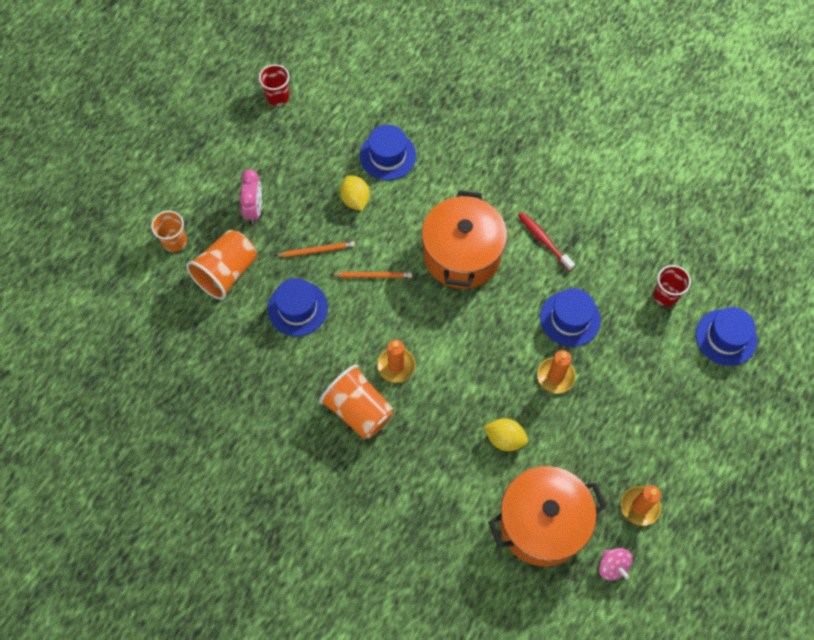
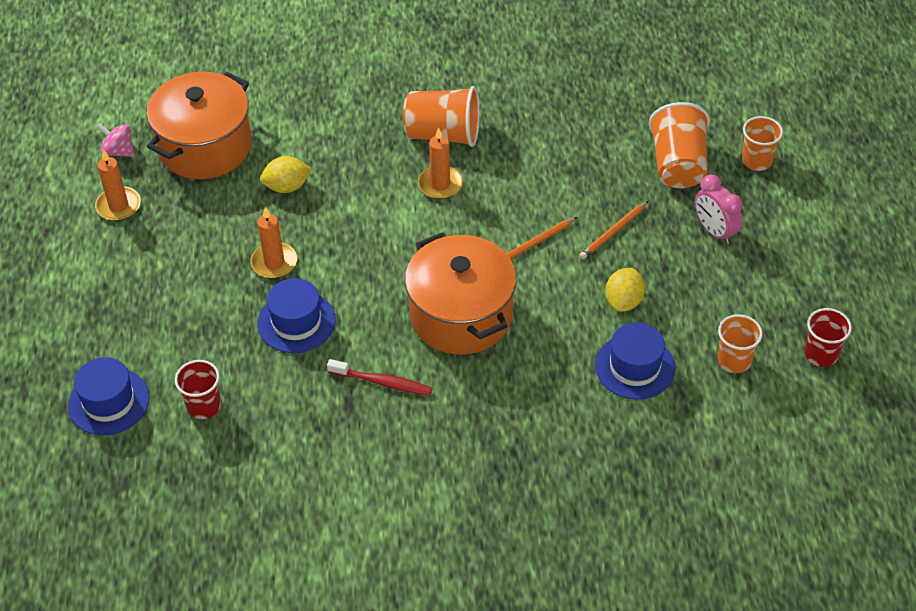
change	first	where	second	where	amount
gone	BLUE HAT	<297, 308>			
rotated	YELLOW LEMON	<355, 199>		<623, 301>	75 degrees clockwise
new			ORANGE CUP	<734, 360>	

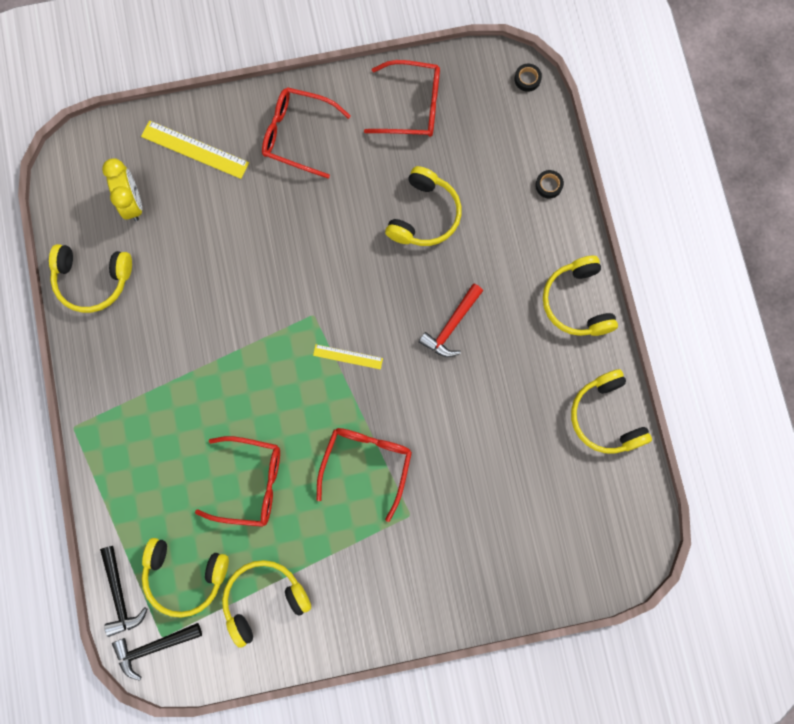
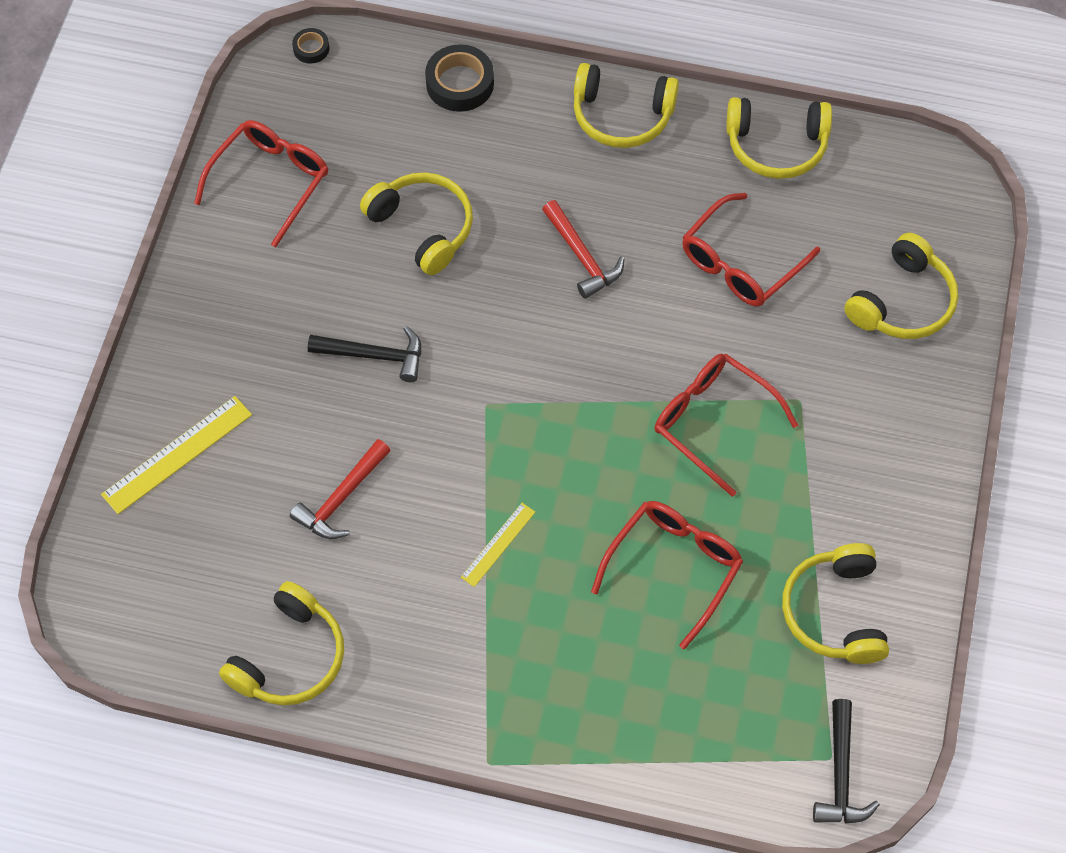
change	first	where	second	where	amount
shifted	BLACK HAMMER	<120, 595>		<374, 355>	
gone	YELLOW CLOCK	<132, 203>			
shifted	YELLOW HEADPHONES	<184, 576>		<902, 302>	
shifted	RED GLASSES	<298, 135>		<741, 262>	
shifted	YELLOW RULER	<348, 357>		<498, 544>	
scaled	BLACK TAPE	<548, 185>		<460, 83>	x1.86
new			RED HAMMER	<341, 498>	

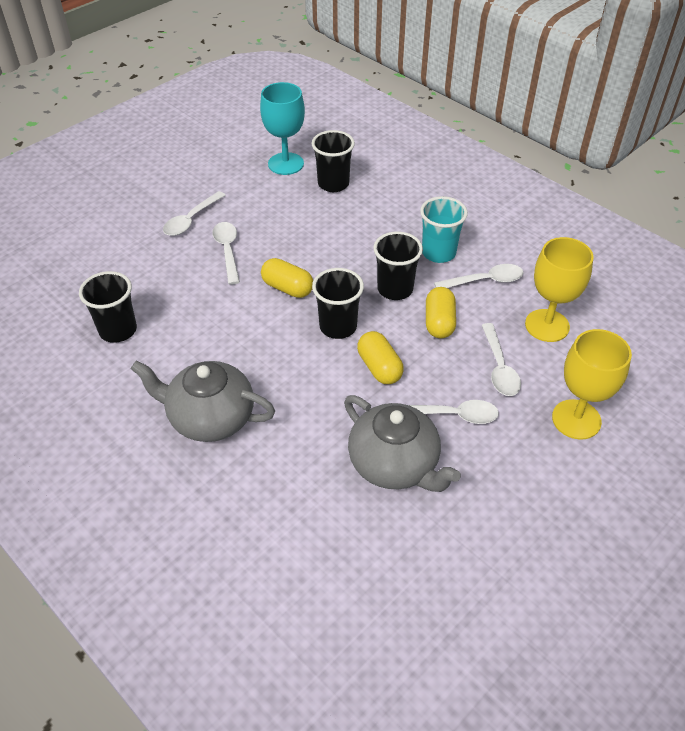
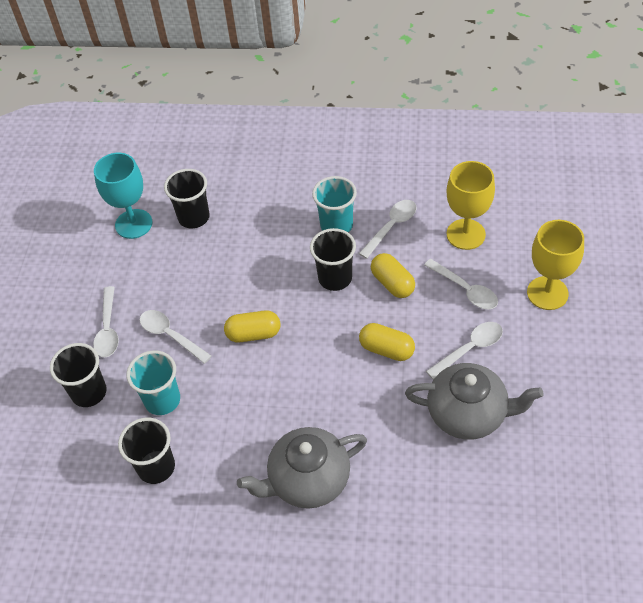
change	first	where	second	where	amount
shifted	BLACK CUP	<338, 327>		<89, 392>	
new			TURQUOISE CUP	<162, 400>	

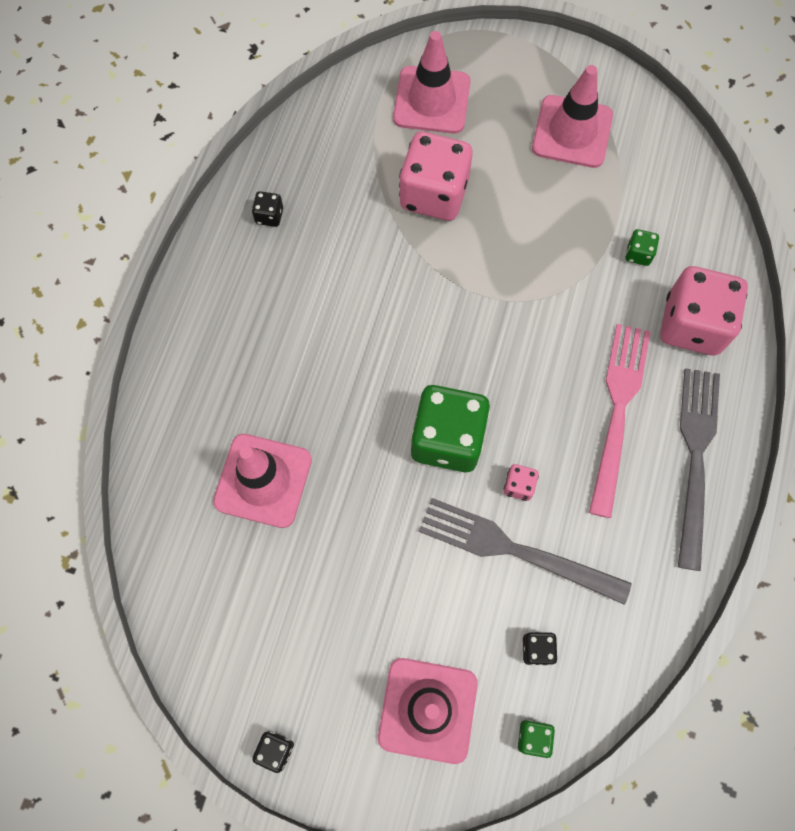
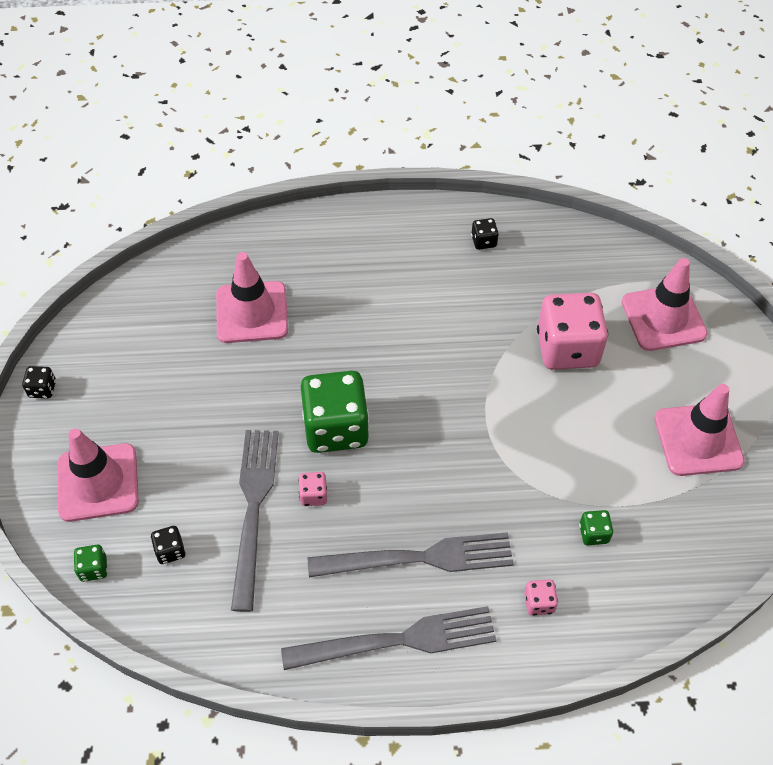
change	first	where	second	where	amount
repainted	PINK FORK	<618, 410>	GREY FORK	<419, 558>	
scaled	PINK DICE	<692, 325>		<539, 603>	x0.42

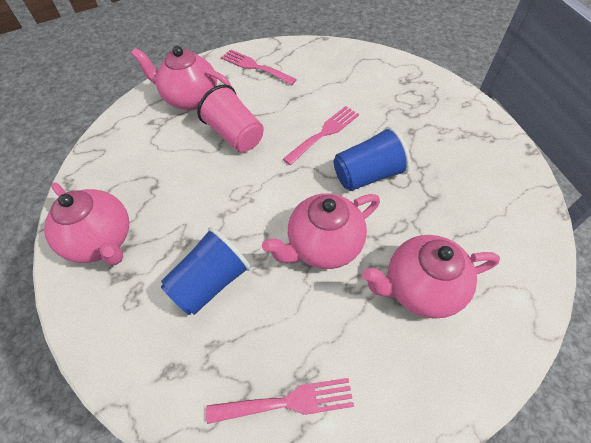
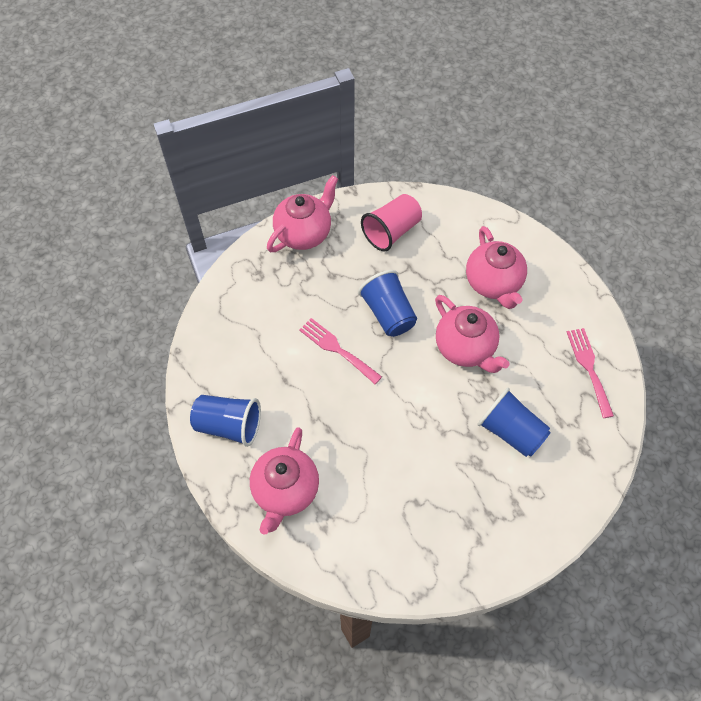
change	first	where	second	where	amount
shifted	PINK TEAPOT	<102, 241>		<304, 233>	
shifted	PINK CUP	<235, 135>		<391, 232>	
swapped	PINK FORK	<255, 66>	BLUE CUP	<229, 425>	

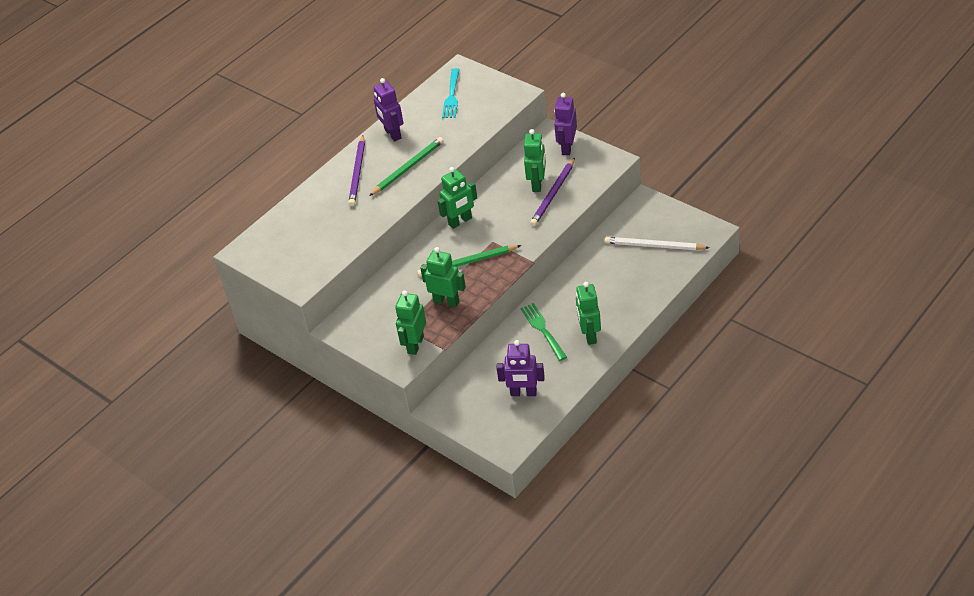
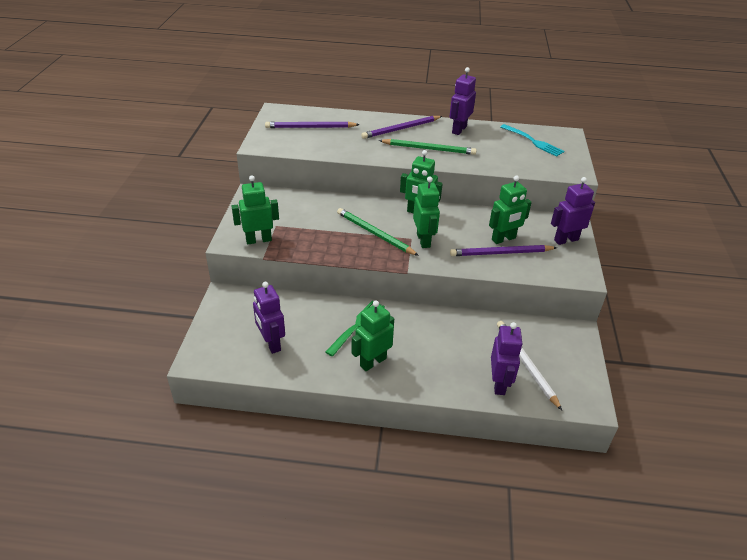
change	first	where	second	where	amount
shifted	GREEN ROBOT	<446, 301>		<423, 240>	
rotated	TURQUOISE FORK	<452, 95>		<532, 141>	105 degrees counterclockwise
new			PURPLE PENCIL	<310, 127>	
new			PURPLE ROBOT	<499, 384>	

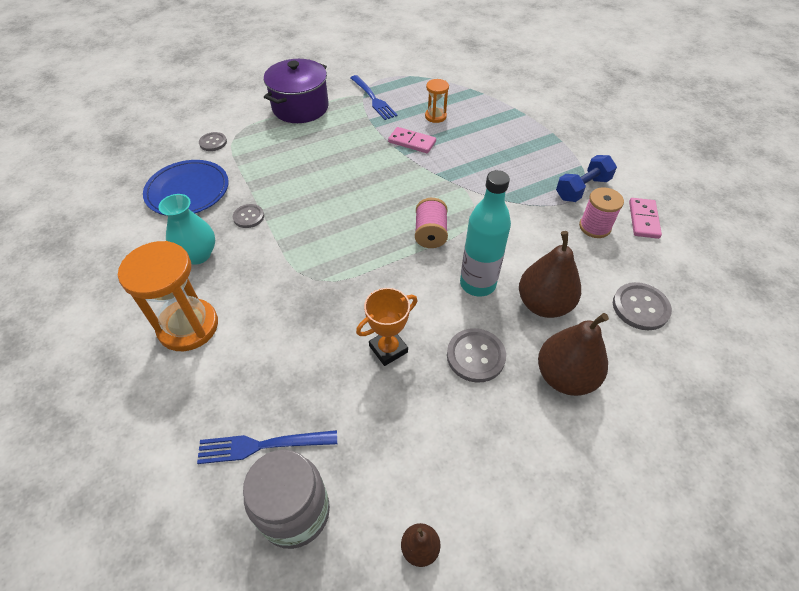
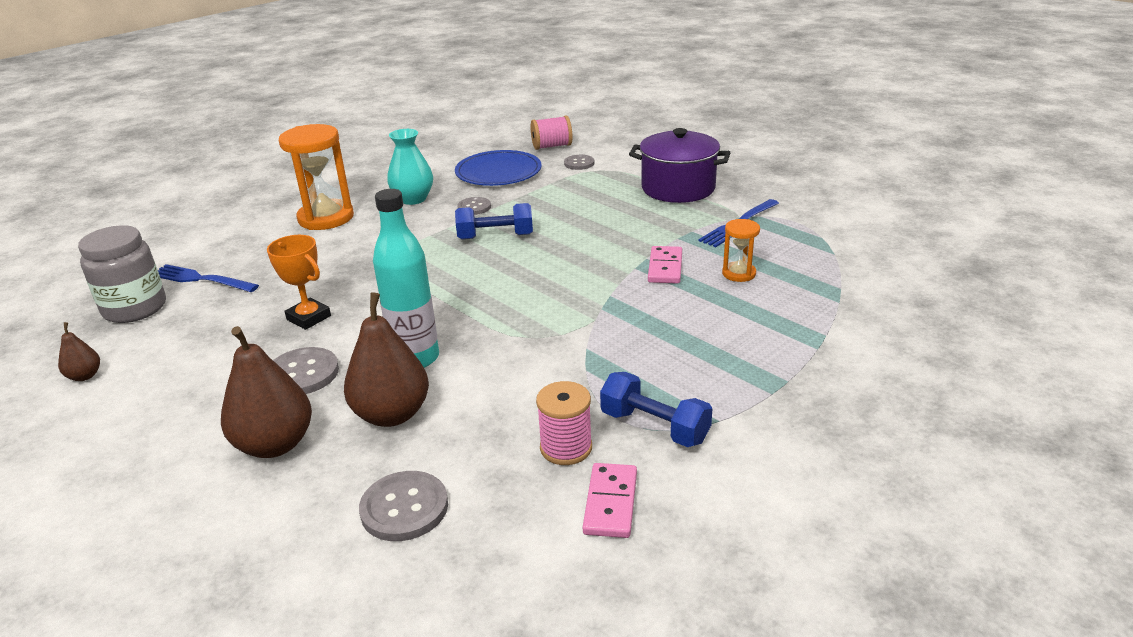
change	first	where	second	where	amount
rotated	BLUE FORK	<261, 446>		<200, 279>	45 degrees counterclockwise
shifted	PINK SPOOL	<430, 234>		<552, 146>	
rotated	PINK DOMINO	<643, 220>		<610, 503>	75 degrees counterclockwise
new			BLUE DUMBBELL	<495, 236>	

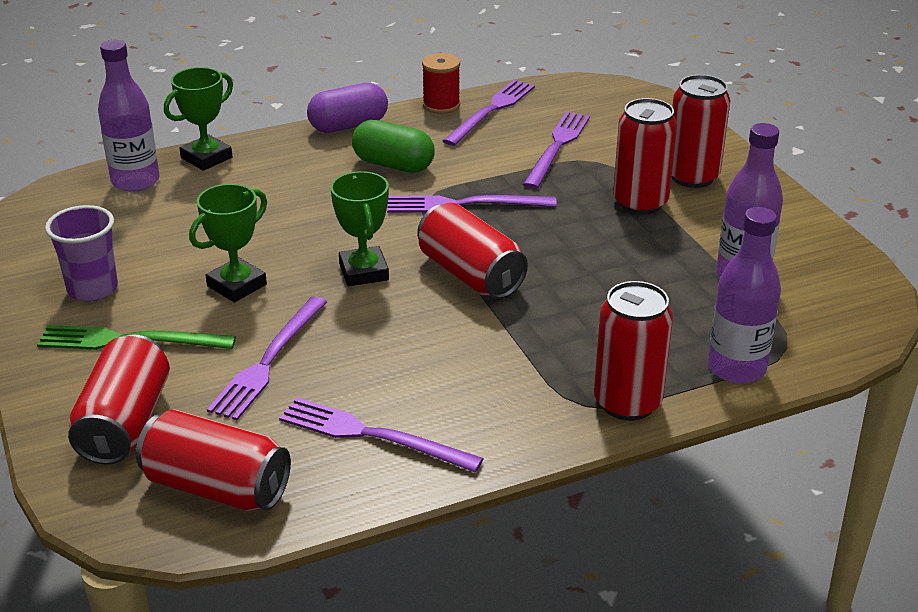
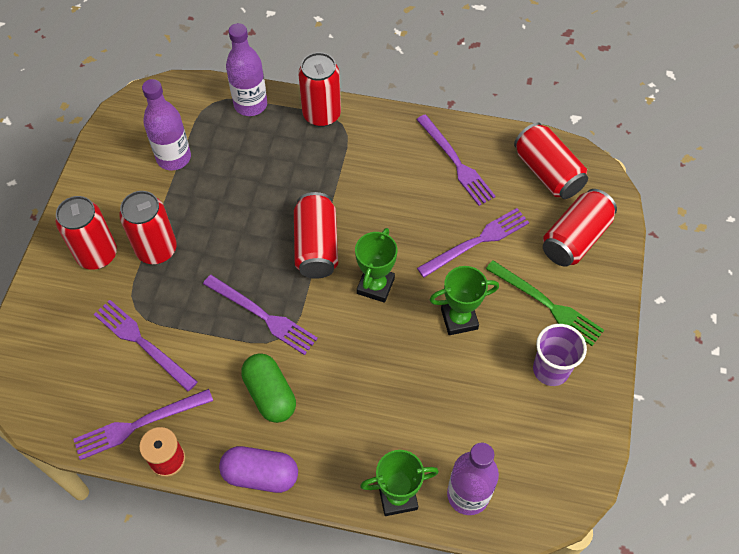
change	first	where	second	where	amount
rotated	PURPLE FORK	<557, 147>		<142, 343>	75 degrees clockwise

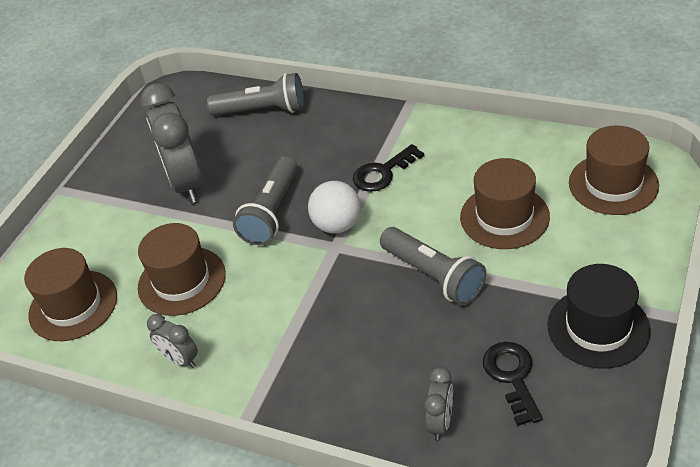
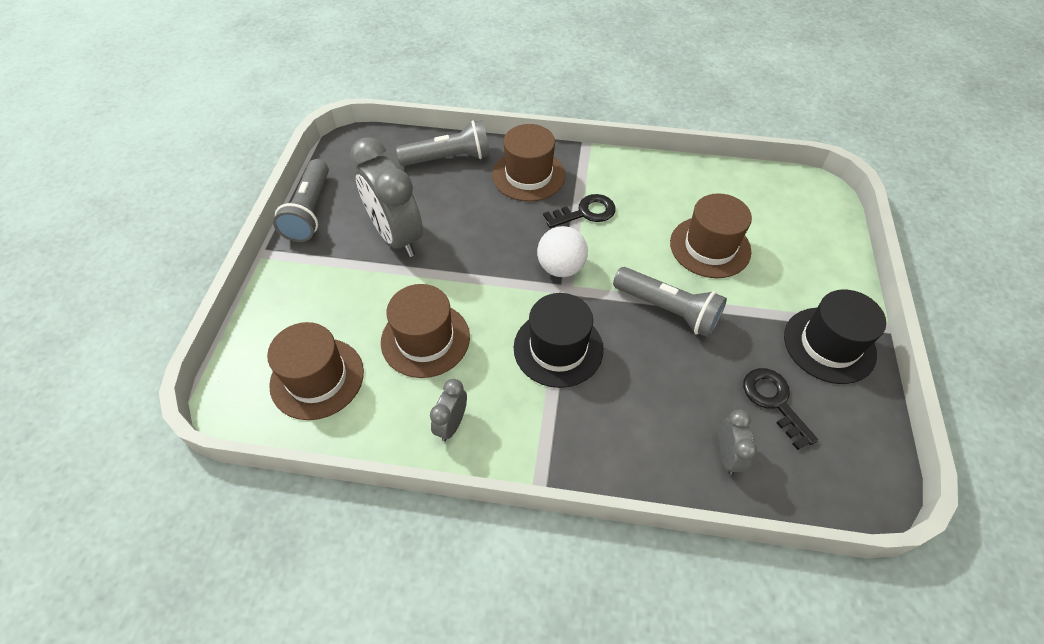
change	first	where	second	where	amount
rotated	GREY CLOCK	<180, 360>		<451, 424>	90 degrees clockwise
shifted	GREY FLASHLIGHT	<272, 212>		<310, 211>	
rotated	BLACK KEY	<383, 173>		<585, 212>	150 degrees counterclockwise
shifted	BROWN HAT	<613, 184>		<528, 175>	
new			BLACK HAT	<558, 348>	

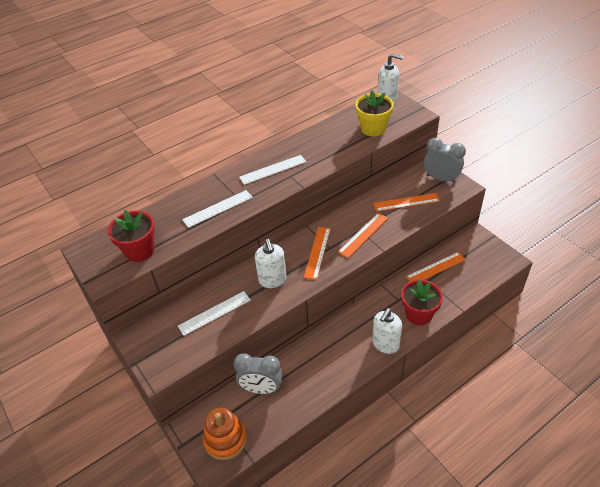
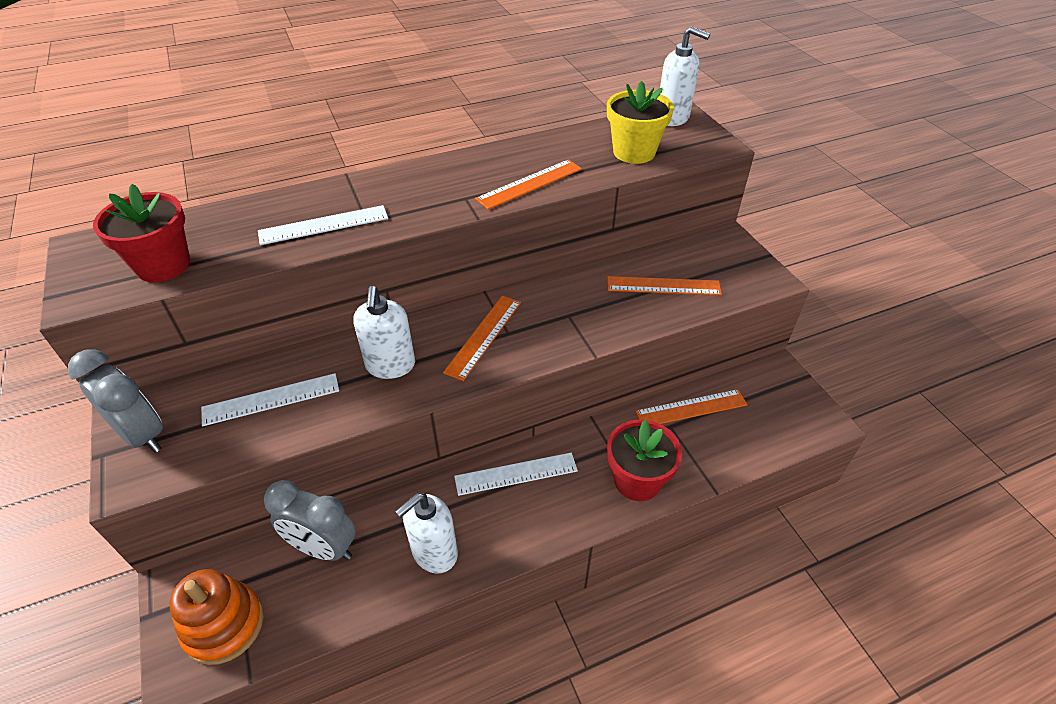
change	first	where	second	where	amount
shifted	WHITE RULER	<273, 169>		<516, 474>	
shifted	ORANGE RULER	<363, 235>		<530, 184>	
shifted	WHITE SOAP DISPENSER	<385, 344>		<434, 553>	
shifted	GREY CLOCK	<441, 179>		<142, 435>	

